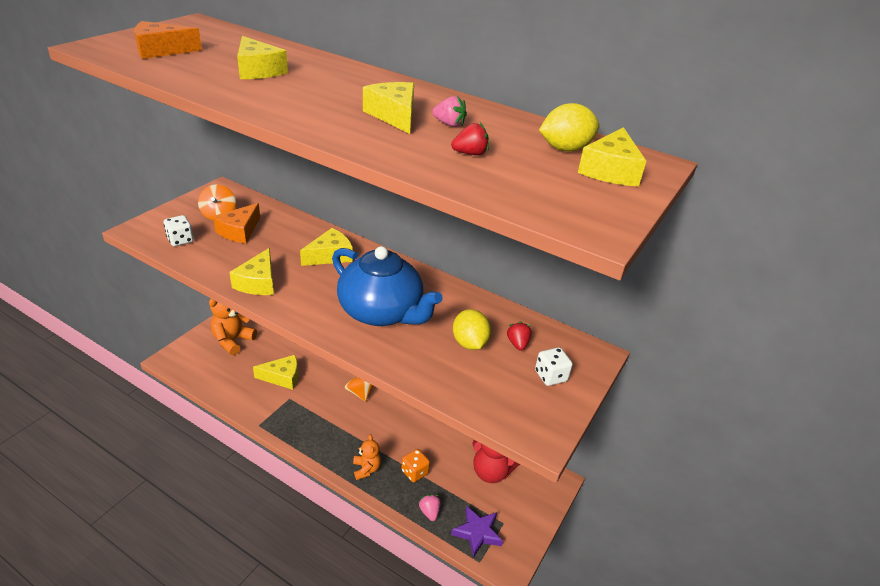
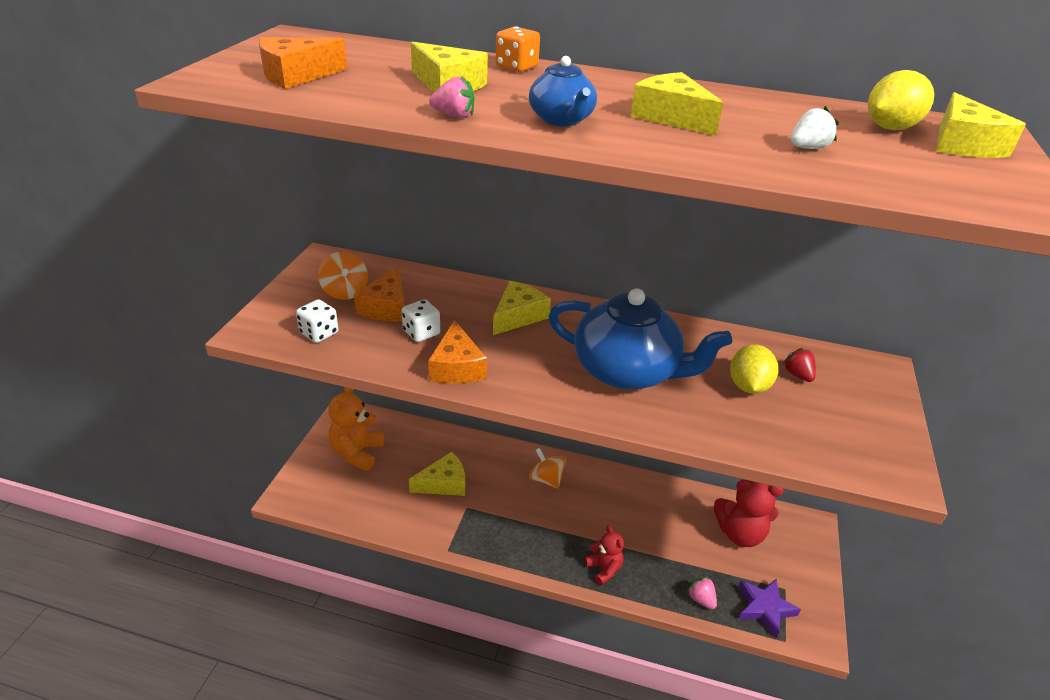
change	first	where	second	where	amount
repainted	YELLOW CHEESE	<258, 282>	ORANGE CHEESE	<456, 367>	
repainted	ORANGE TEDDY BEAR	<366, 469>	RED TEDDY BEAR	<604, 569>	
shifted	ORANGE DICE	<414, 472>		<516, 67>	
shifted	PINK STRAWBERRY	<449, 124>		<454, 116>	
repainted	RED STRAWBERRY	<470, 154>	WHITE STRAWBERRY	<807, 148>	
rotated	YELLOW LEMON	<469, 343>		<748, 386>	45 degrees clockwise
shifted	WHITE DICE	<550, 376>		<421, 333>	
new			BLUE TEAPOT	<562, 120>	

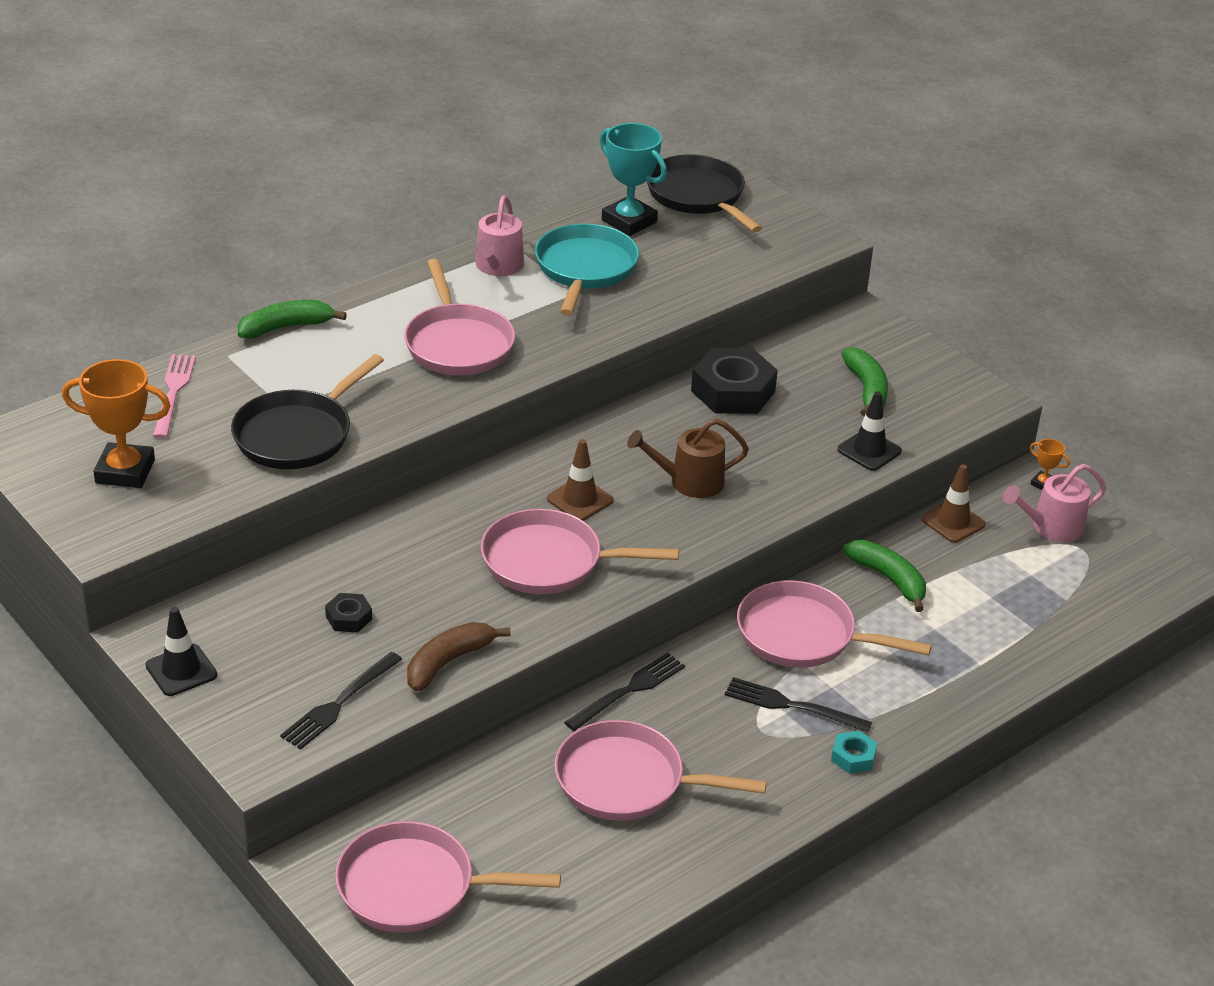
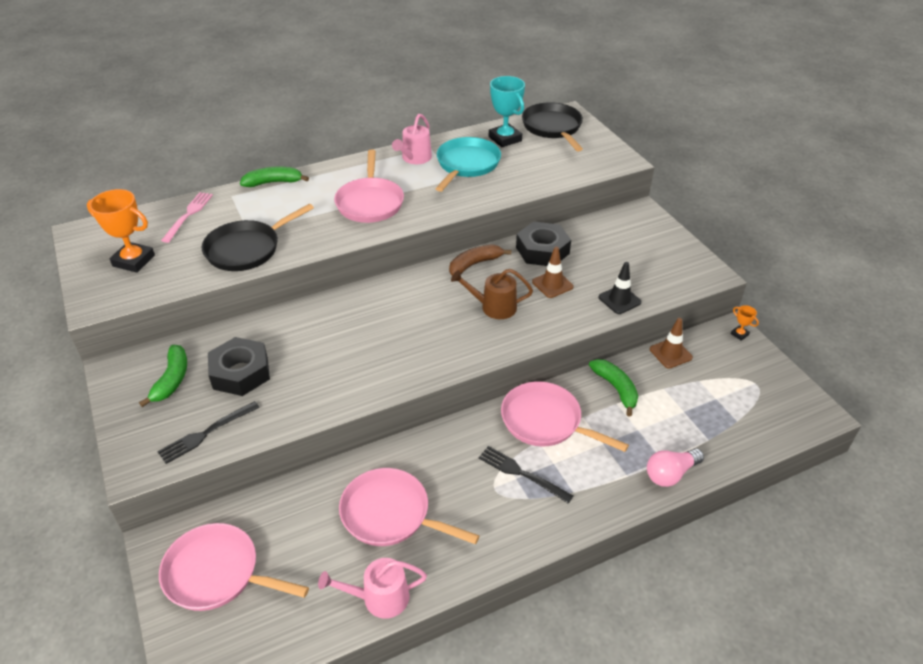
change	first	where	second	where	amount
gone	BLACK TRAFFIC CONE	<181, 670>			
scaled	BLACK NUT	<349, 618>		<240, 373>	x2.09
shifted	BROWN BANANA	<448, 662>		<475, 264>	
gone	PINK PAN	<549, 561>			
shifted	BROWN TRAFFIC CONE	<580, 500>		<552, 284>	
gone	BLACK FORK	<629, 690>			
gone	TURQUOISE NUT	<853, 757>			
shifted	GREEN BANANA	<866, 389>		<172, 379>	
shifted	PINK WATERING CAN	<1052, 527>		<380, 598>	
new			PINK LIGHT BULB	<670, 474>	

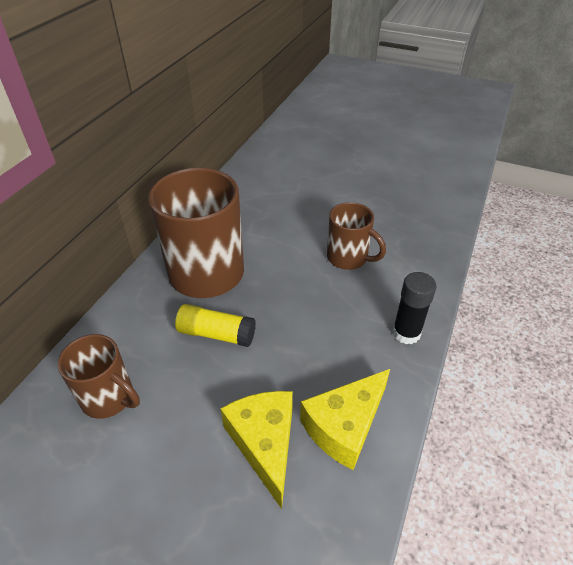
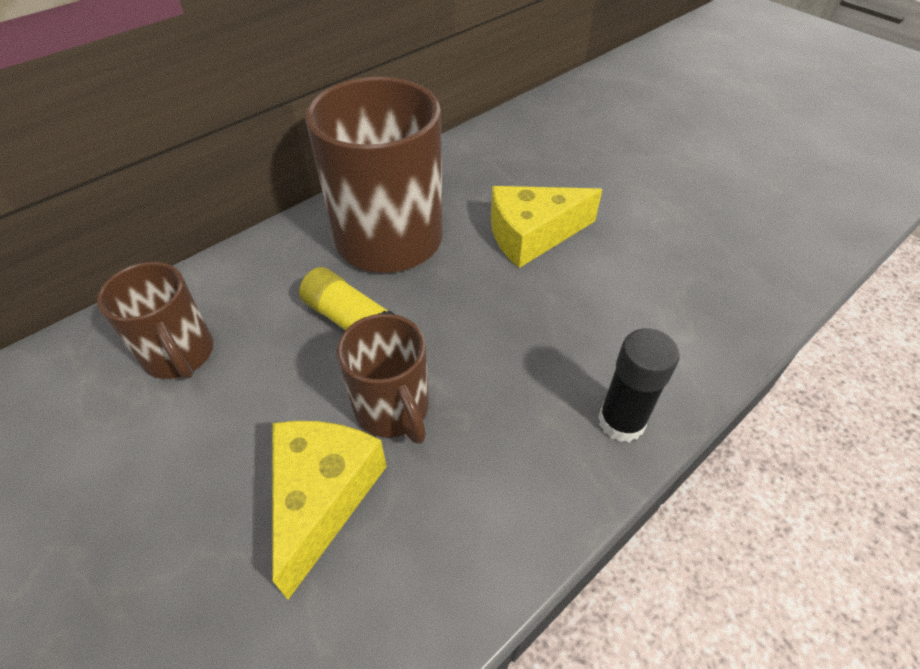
change	first	where	second	where	amount
shifted	YELLOW CHEESE	<344, 426>		<532, 235>	
shifted	BROWN MUG	<348, 258>		<393, 410>	

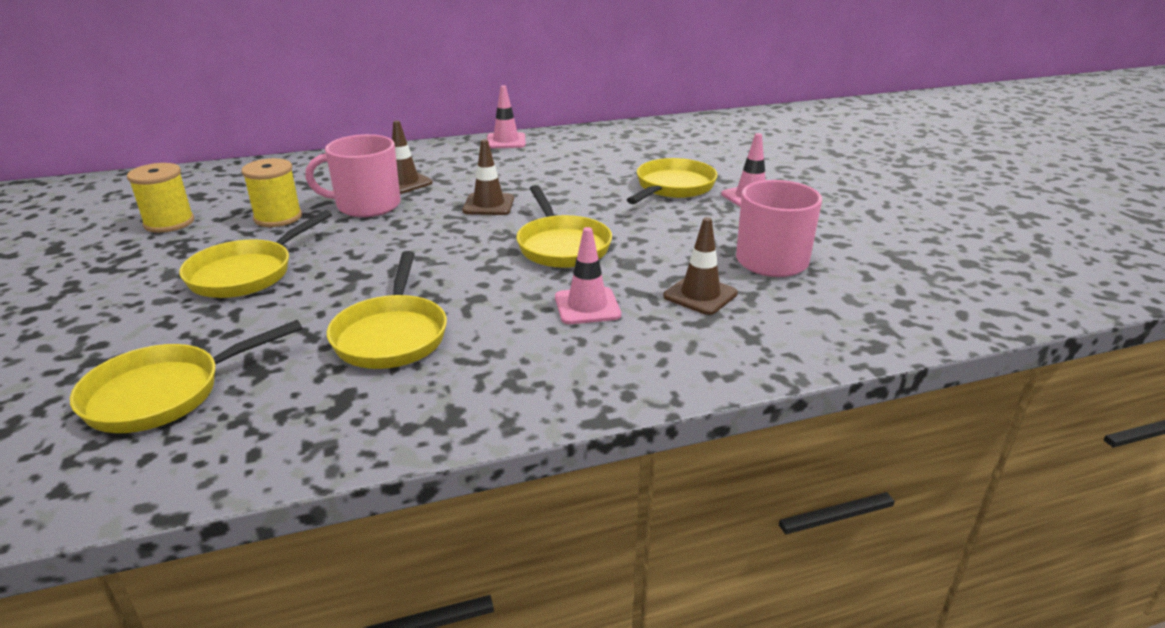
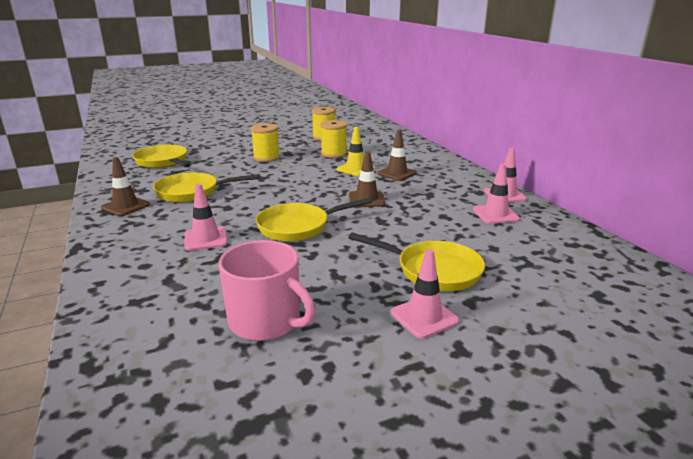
change	first	where	second	where	amount
swapped	YELLOW PAN	<246, 273>	YELLOW SPOOL	<266, 158>	
swapped	PINK MUG	<366, 205>	YELLOW TRAFFIC CONE	<355, 169>	
shifted	BROWN TRAFFIC CONE	<700, 295>		<125, 206>	
new			PINK TRAFFIC CONE	<495, 214>	

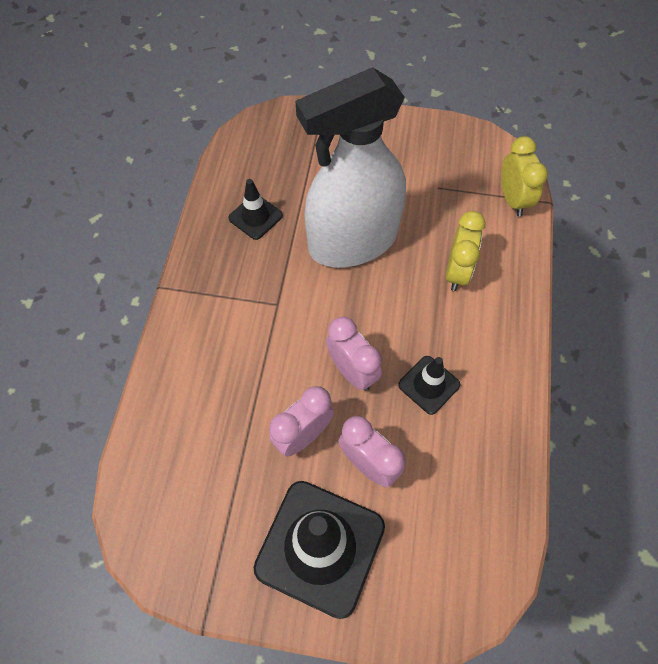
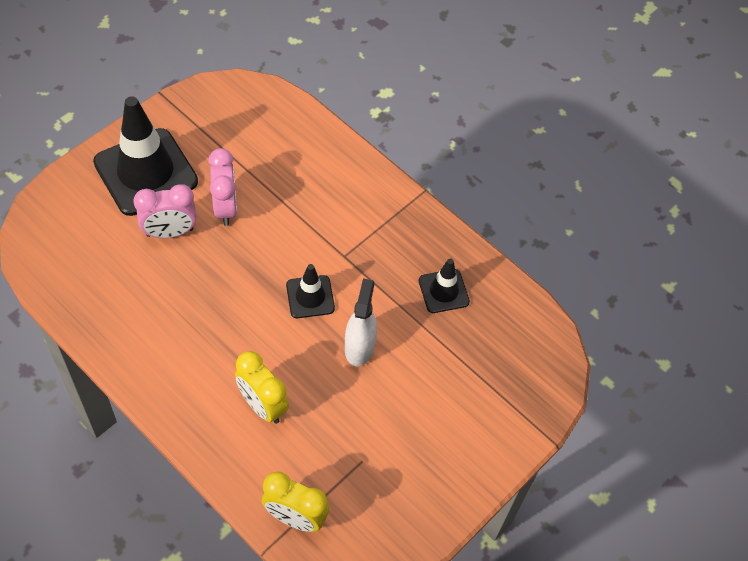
change	first	where	second	where	amount
scaled	WHITE SPRAY BOTTLE	<353, 241>		<359, 347>	x0.45
gone	PINK CLOCK	<352, 371>			
shifted	BLACK TRAFFIC CONE	<429, 385>		<310, 297>	

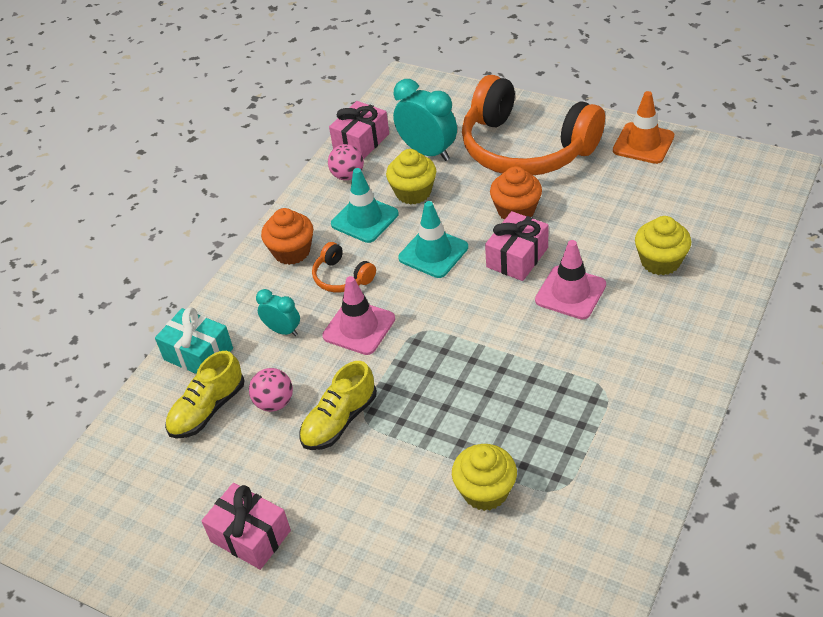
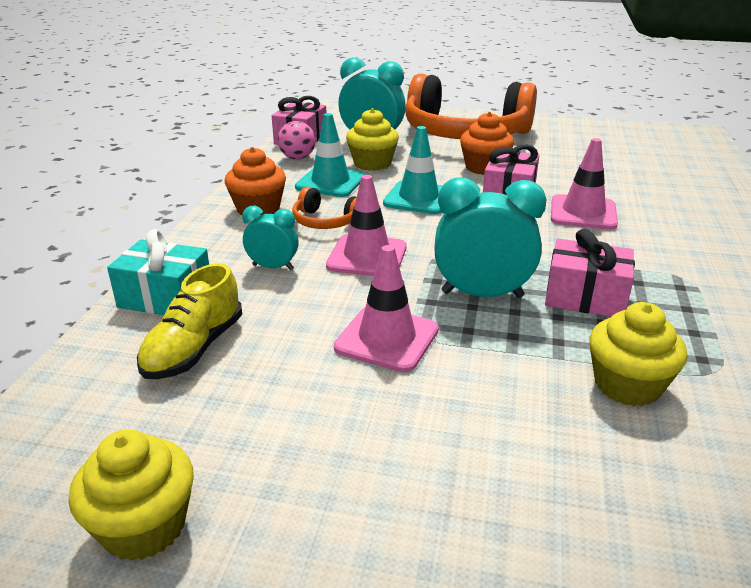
change	first	where	second	where	amount
shifted	PINK GIFT	<250, 536>		<585, 297>	
gone	PINK BALL	<274, 403>			
swapped	YELLOW SHOE	<339, 420>	PINK TRAFFIC CONE	<387, 339>	
gone	ORANGE TRAFFIC CONE	<643, 143>			
shifted	YELLOW CUPCAKE	<660, 261>		<144, 526>	
new			TURQUOISE CLOCK	<482, 294>	

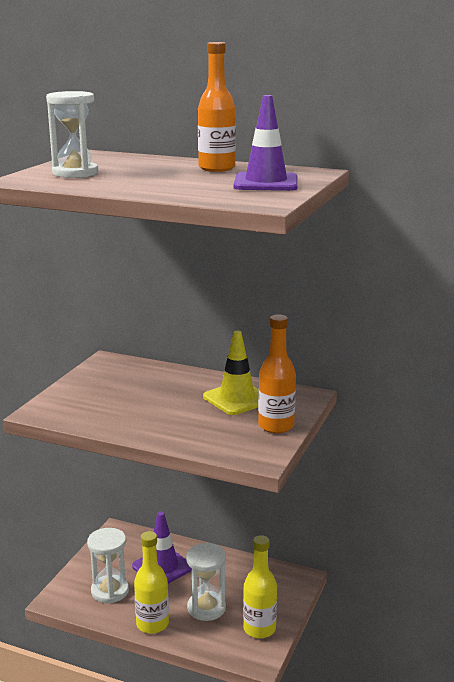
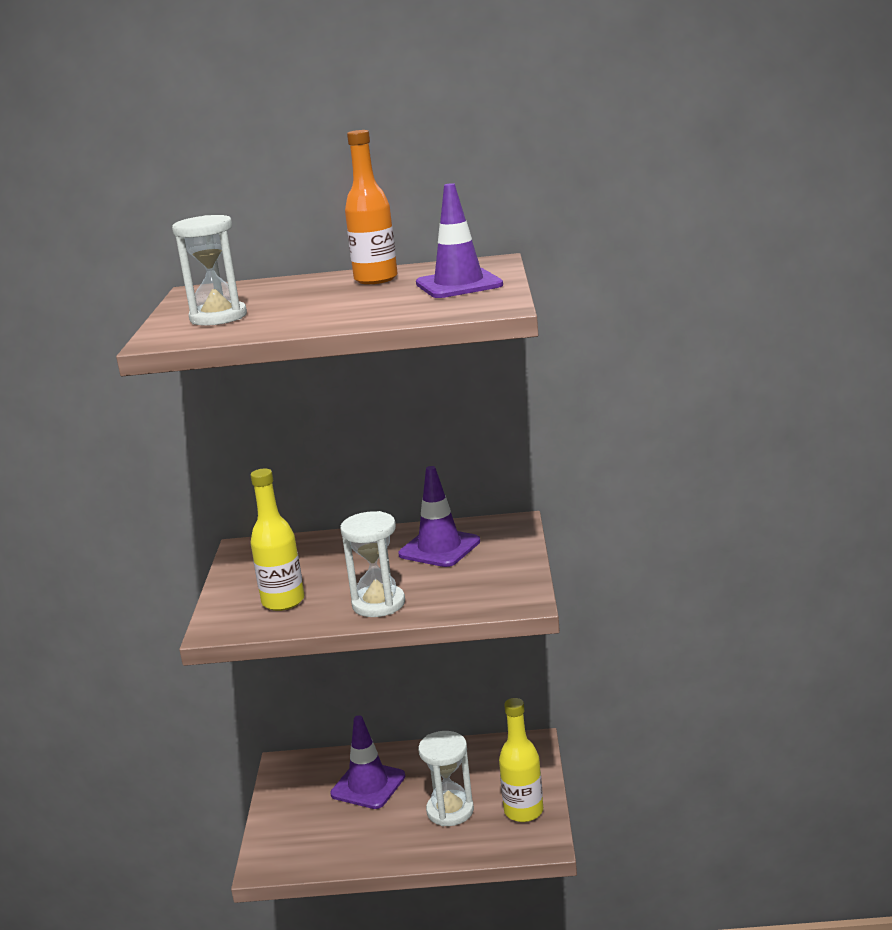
change	first	where	second	where	amount
shifted	WHITE HOURGLASS	<110, 591>		<378, 604>	
shifted	YELLOW BOTTLE	<152, 624>		<283, 601>	
repainted	YELLOW TRAFFIC CONE	<237, 399>	PURPLE TRAFFIC CONE	<439, 548>	
gone	ORANGE BOTTLE	<276, 426>			

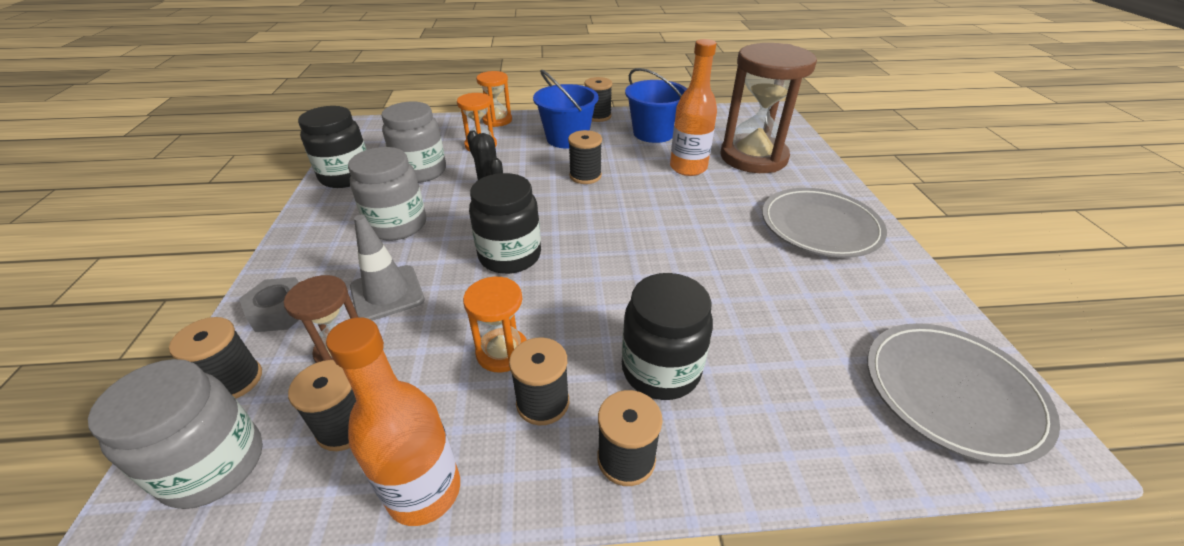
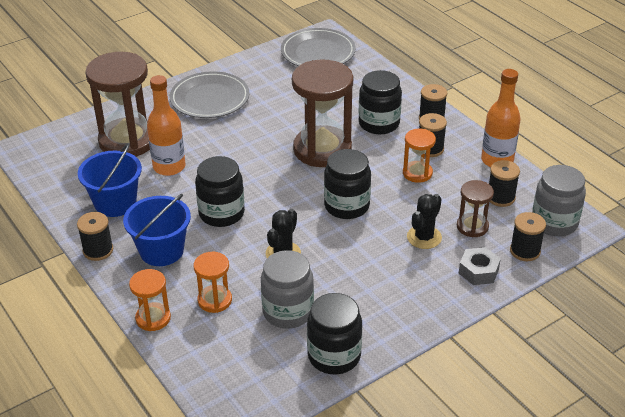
change	first	where	second	where	amount
gone	GREY JAR	<397, 225>			
swapped	GREY TRAFFIC CONE	<387, 293>	BLACK CACTUS	<424, 237>	
swapped	BLACK SPOOL	<585, 176>	BLACK JAR	<221, 213>	
new			BROWN HOURGLASS	<322, 149>	

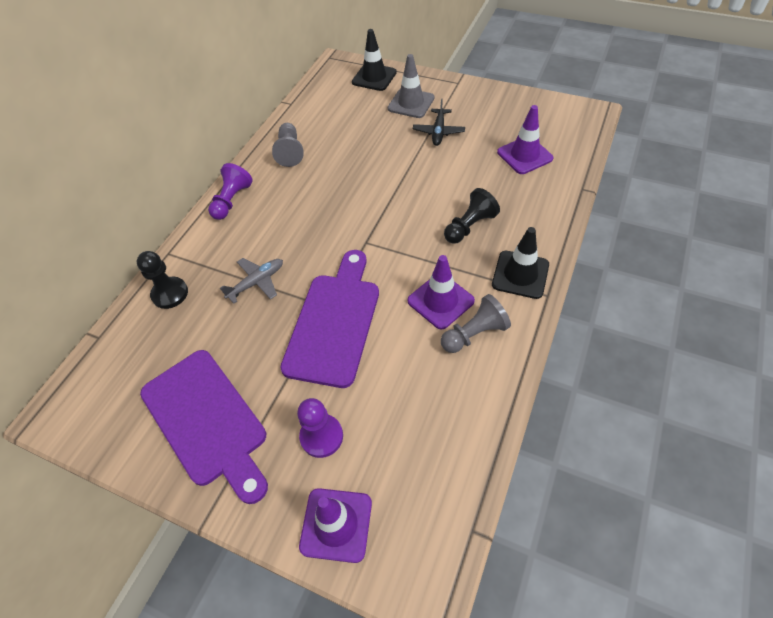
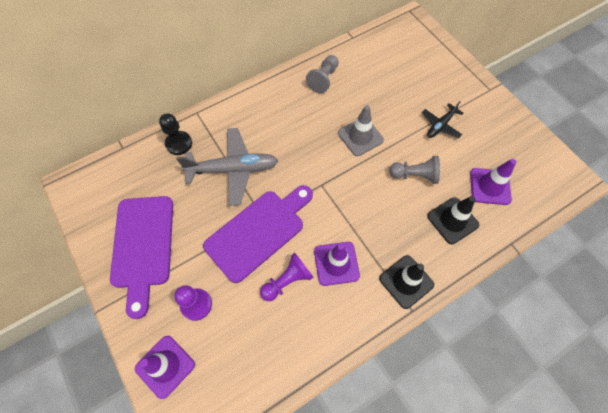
change	first	where	second	where	amount
shifted	PURPLE PAWN	<232, 200>		<287, 281>	
scaled	GREY PLANE	<257, 282>		<233, 170>	x1.82
shifted	BLACK TRAFFIC CONE	<374, 77>		<452, 220>	
shifted	GREY TRAFFIC CONE	<411, 103>		<360, 136>	
shifted	GREY PAWN	<474, 334>		<415, 175>	
gone	BLACK PAWN	<469, 226>			

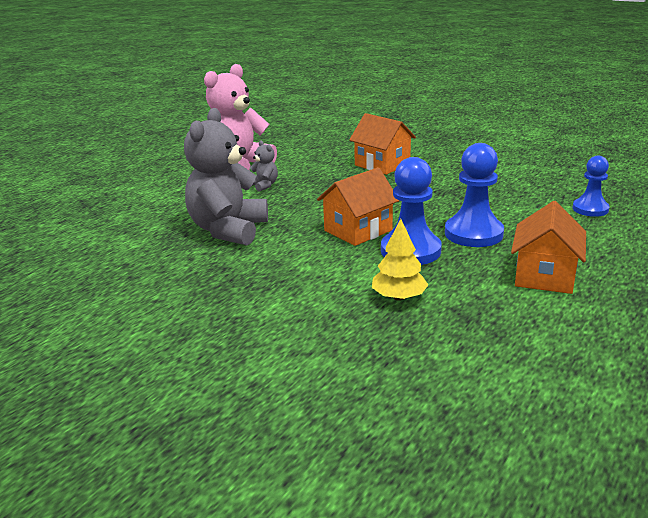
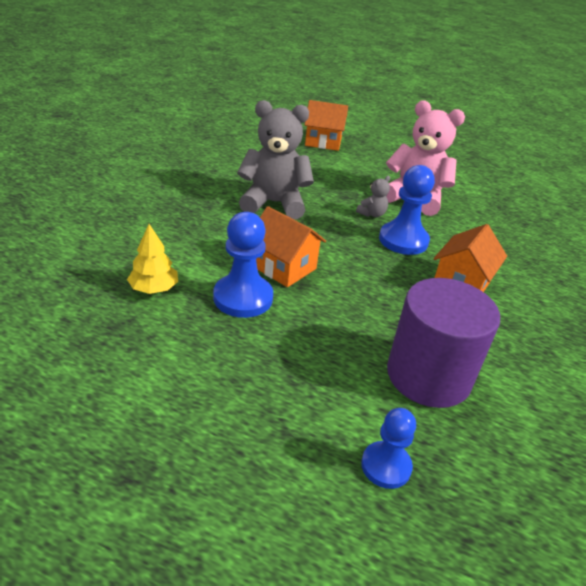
change	first	where	second	where	amount
shifted	BLUE PAWN	<473, 234>		<403, 240>	
shifted	ORANGE HOUSE	<544, 276>		<323, 142>	
new			PURPLE CYLINDER	<428, 376>	

